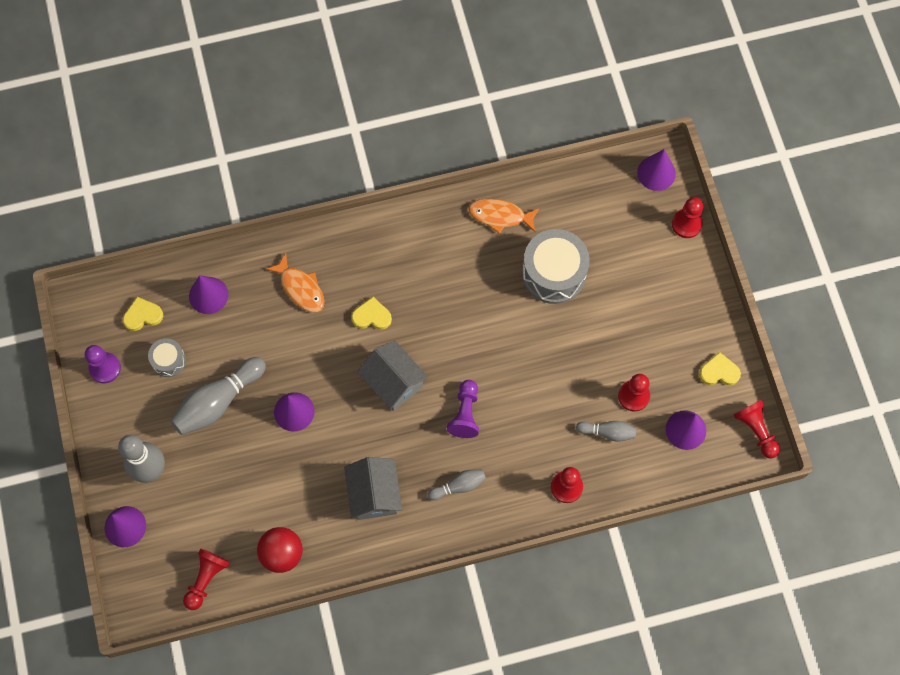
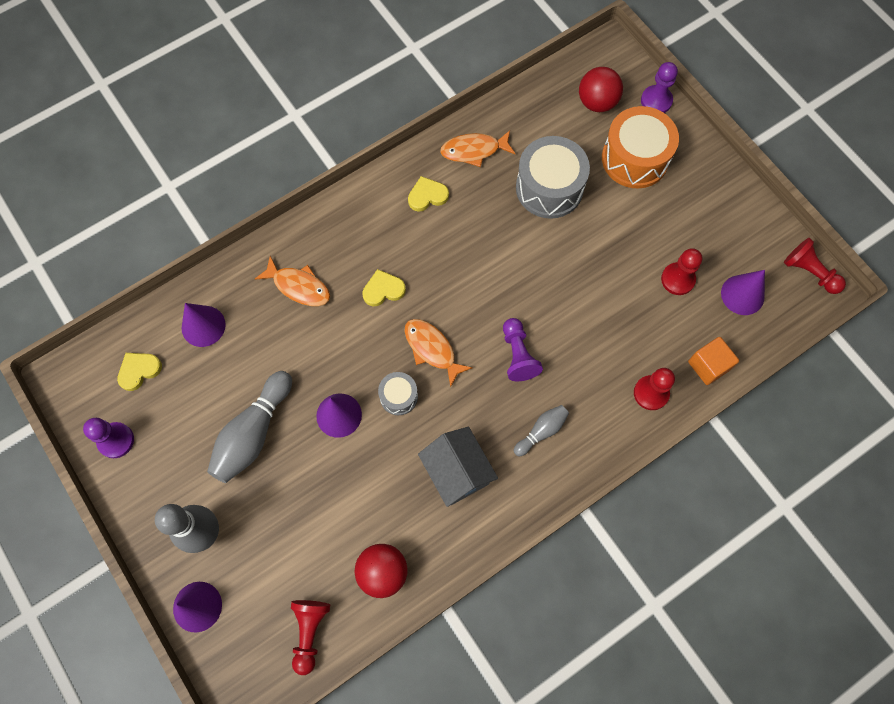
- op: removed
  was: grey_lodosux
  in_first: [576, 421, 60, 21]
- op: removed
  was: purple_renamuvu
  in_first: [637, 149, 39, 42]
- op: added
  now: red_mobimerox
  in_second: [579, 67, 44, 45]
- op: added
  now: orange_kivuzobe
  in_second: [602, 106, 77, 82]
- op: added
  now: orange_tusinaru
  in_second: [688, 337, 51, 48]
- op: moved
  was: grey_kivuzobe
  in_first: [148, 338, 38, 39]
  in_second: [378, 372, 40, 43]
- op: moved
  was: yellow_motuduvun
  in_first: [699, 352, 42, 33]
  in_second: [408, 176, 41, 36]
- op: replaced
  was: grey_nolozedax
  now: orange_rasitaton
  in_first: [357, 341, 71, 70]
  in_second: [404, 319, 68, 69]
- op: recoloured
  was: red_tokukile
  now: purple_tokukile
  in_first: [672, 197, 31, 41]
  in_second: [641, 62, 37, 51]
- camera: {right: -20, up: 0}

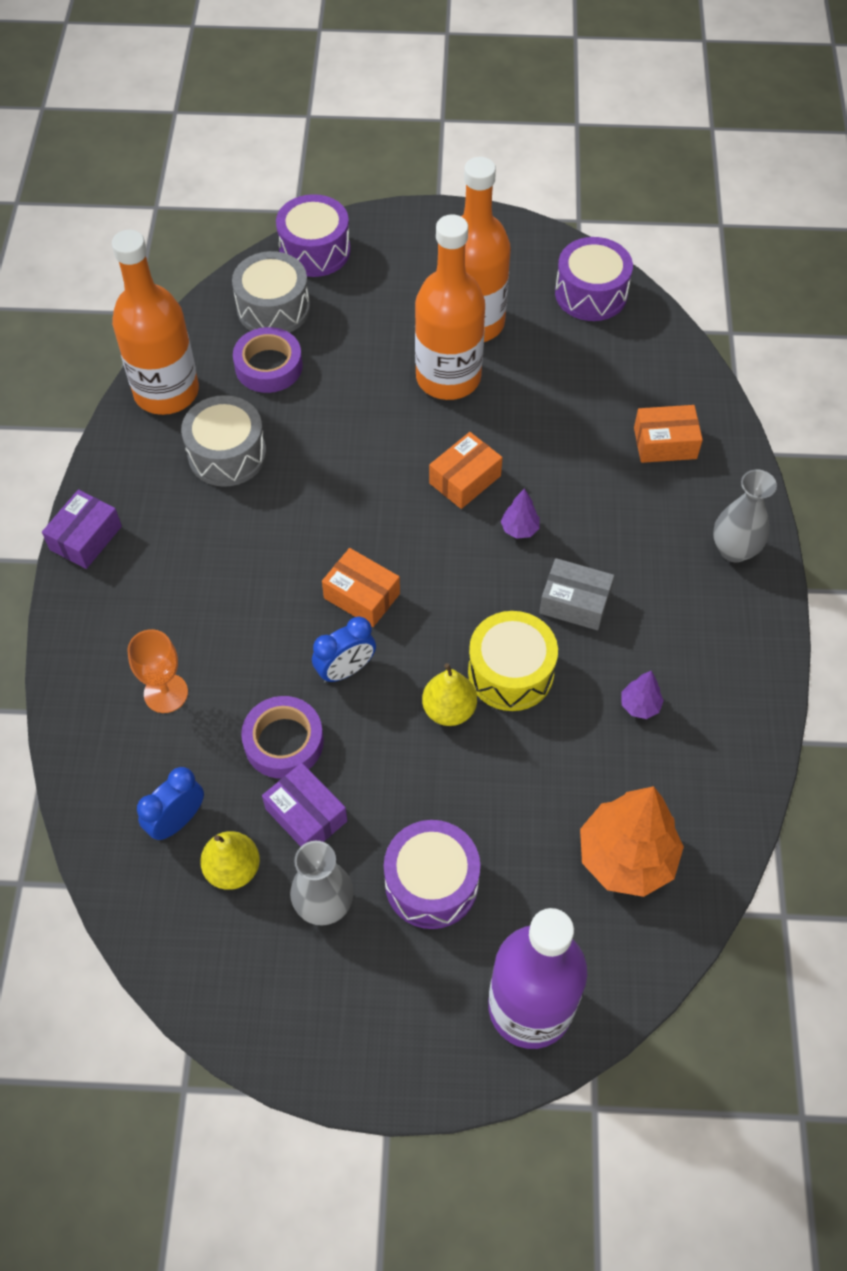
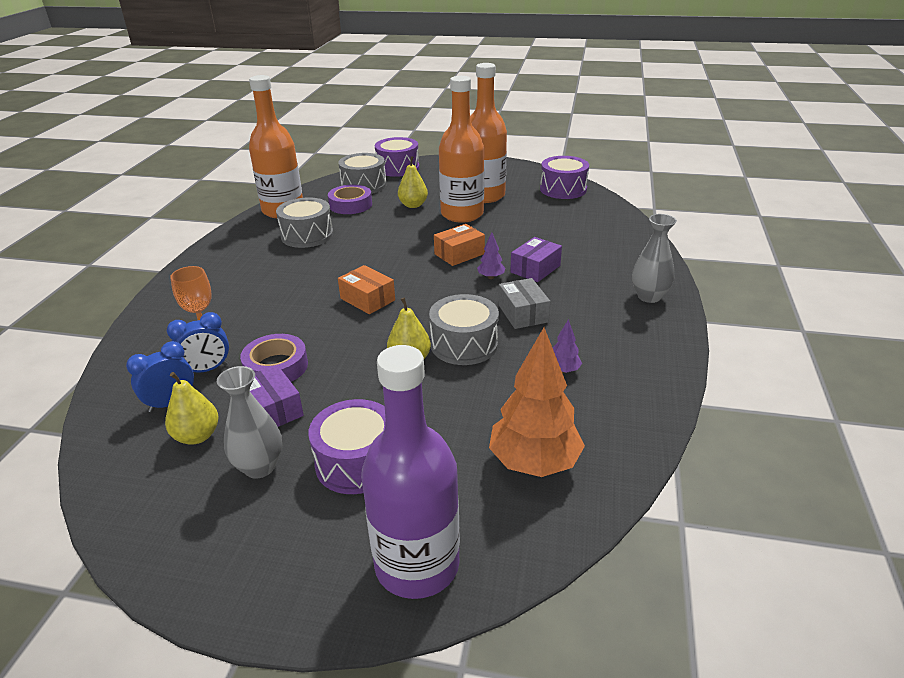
- op: removed
  was: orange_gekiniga
  in_first: [634, 405, 69, 58]
- op: added
  now: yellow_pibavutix
  in_second: [398, 156, 30, 52]
- op: moved
  was: purple_gekiniga
  in_first: [42, 489, 80, 80]
  in_second: [510, 237, 52, 45]
- op: moved
  was: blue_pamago
  in_first: [312, 617, 64, 66]
  in_second: [167, 312, 62, 60]
- op: recoloured
  was: yellow_kivuzobe
  now: grey_kivuzobe
  in_first: [468, 611, 90, 100]
  in_second: [429, 294, 70, 71]
- op: turned
  was: grey_gekiniga
  in_first: [539, 558, 76, 72]
  in_second: [498, 278, 52, 51]
  clockwise: 45
- camera: {right: 10, up: -25}

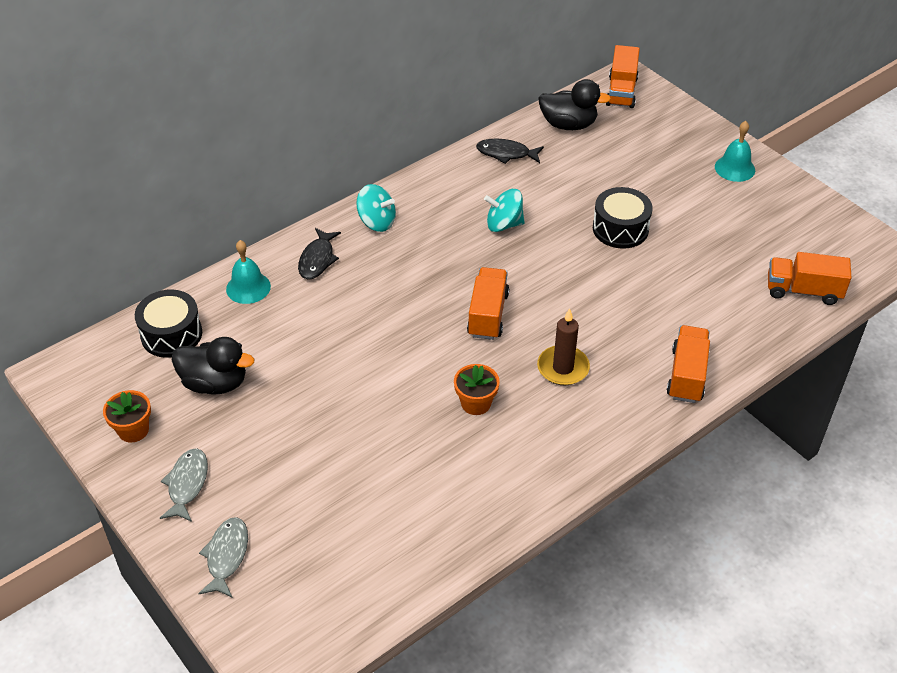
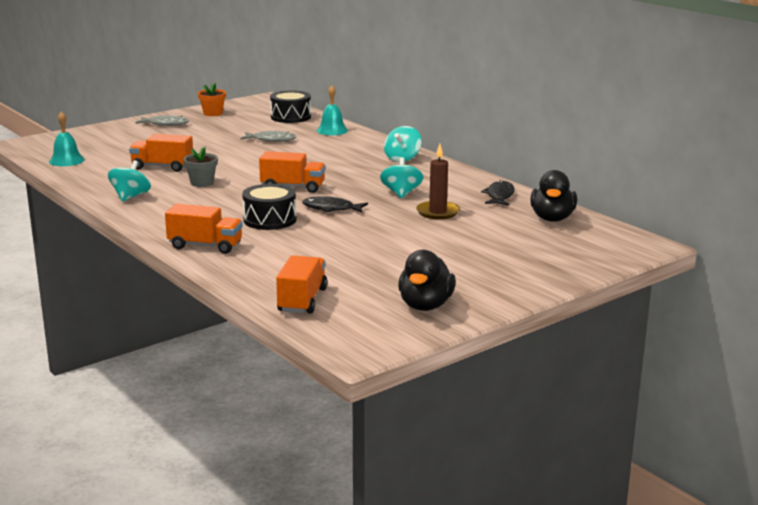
- op: added
  now: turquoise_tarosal
  in_second: [108, 160, 43, 42]
- op: moved
  was: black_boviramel
  in_first: [172, 337, 82, 58]
  in_second: [398, 250, 58, 61]
- op: moved
  was: grey_rasitaton
  in_first: [198, 517, 50, 81]
  in_second: [241, 131, 55, 11]
- op: moved
  was: black_rasitaton
  in_first: [298, 228, 43, 51]
  in_second: [302, 196, 66, 17]
- op: moved
  was: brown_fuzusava
  in_first: [537, 308, 53, 78]
  in_second: [416, 144, 44, 75]
- op: moved
  was: black_kivuzobe
  in_first: [593, 187, 60, 62]
  in_second: [242, 184, 54, 46]
- op: moved
  was: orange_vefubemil
  in_first: [606, 45, 34, 63]
  in_second: [129, 134, 64, 38]
- op: moved
  was: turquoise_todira
  in_first: [715, 121, 40, 61]
  in_second: [49, 111, 36, 55]
- op: recoloured
  was: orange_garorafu
  now: grey_garorafu
  in_first: [454, 364, 46, 51]
  in_second: [183, 146, 35, 41]
- camera: {right: 90, up: -25}

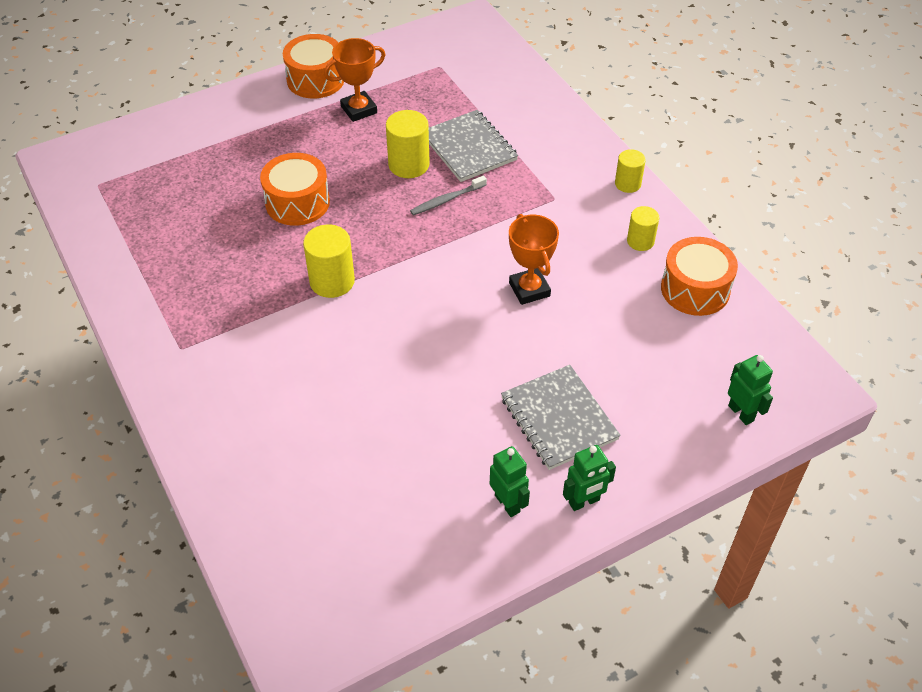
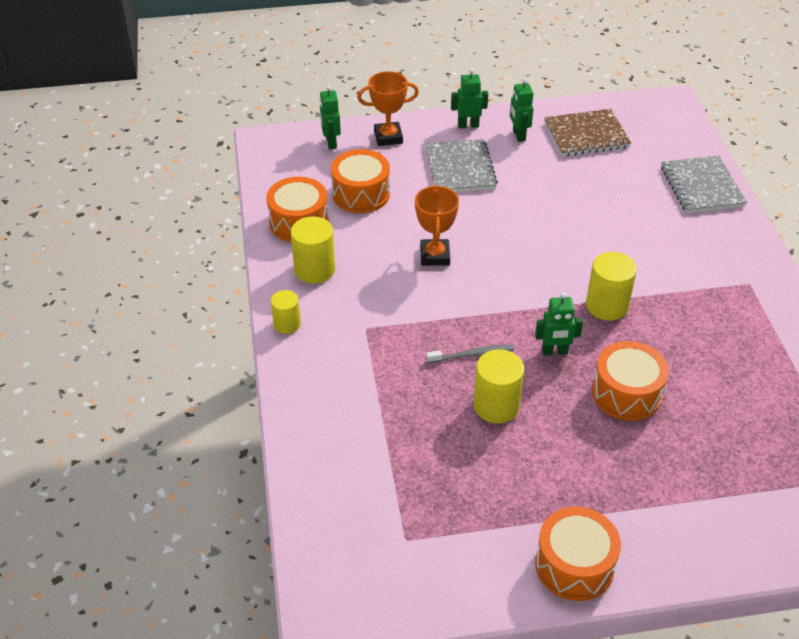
- op: added
  now: orange_kivuzobe
  in_second: [331, 149, 59, 64]
- op: added
  now: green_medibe
  in_second: [535, 293, 48, 63]
- op: added
  now: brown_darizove
  in_second: [544, 109, 87, 47]
- op: moved
  was: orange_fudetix
  in_first: [324, 38, 62, 84]
  in_second: [357, 71, 62, 75]
- op: moved
  was: grey_darizove
  in_first: [429, 110, 89, 72]
  in_second: [661, 155, 86, 58]
- op: resized
  was: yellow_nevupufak
  in_first: [627, 206, 32, 45]
  in_second: [291, 216, 44, 68]
  ratio: 1.58
- camera: {right: -160, up: -5}

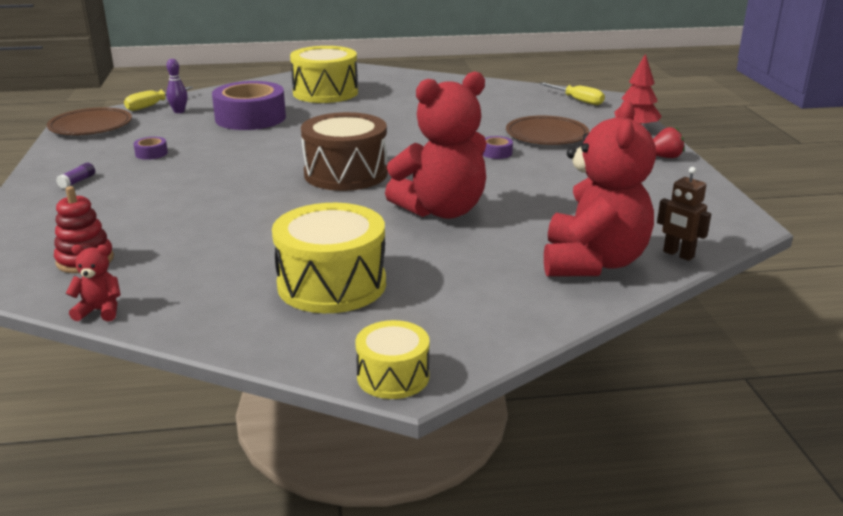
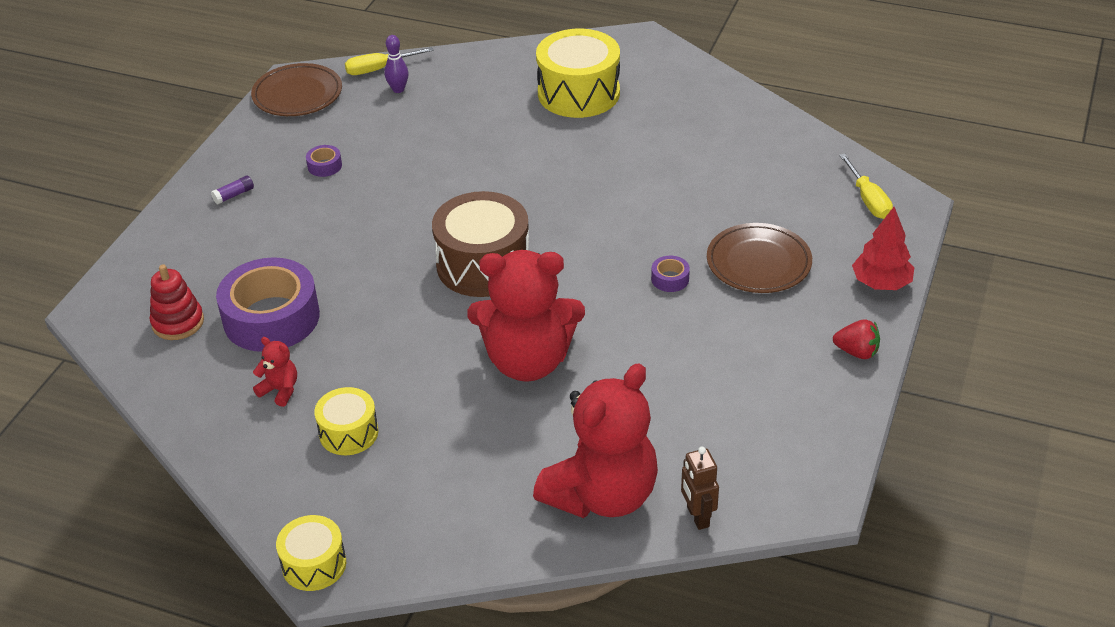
- op: moved
  was: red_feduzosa
  in_first: [66, 245, 55, 76]
  in_second: [253, 337, 44, 70]
- op: moved
  was: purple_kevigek
  in_first: [212, 81, 74, 49]
  in_second: [216, 257, 104, 95]
- op: resized
  was: yellow_kivuzobe
  in_first: [272, 203, 114, 110]
  in_second: [314, 387, 65, 68]
  ratio: 0.56
- camera: {right: 30, up: 15}

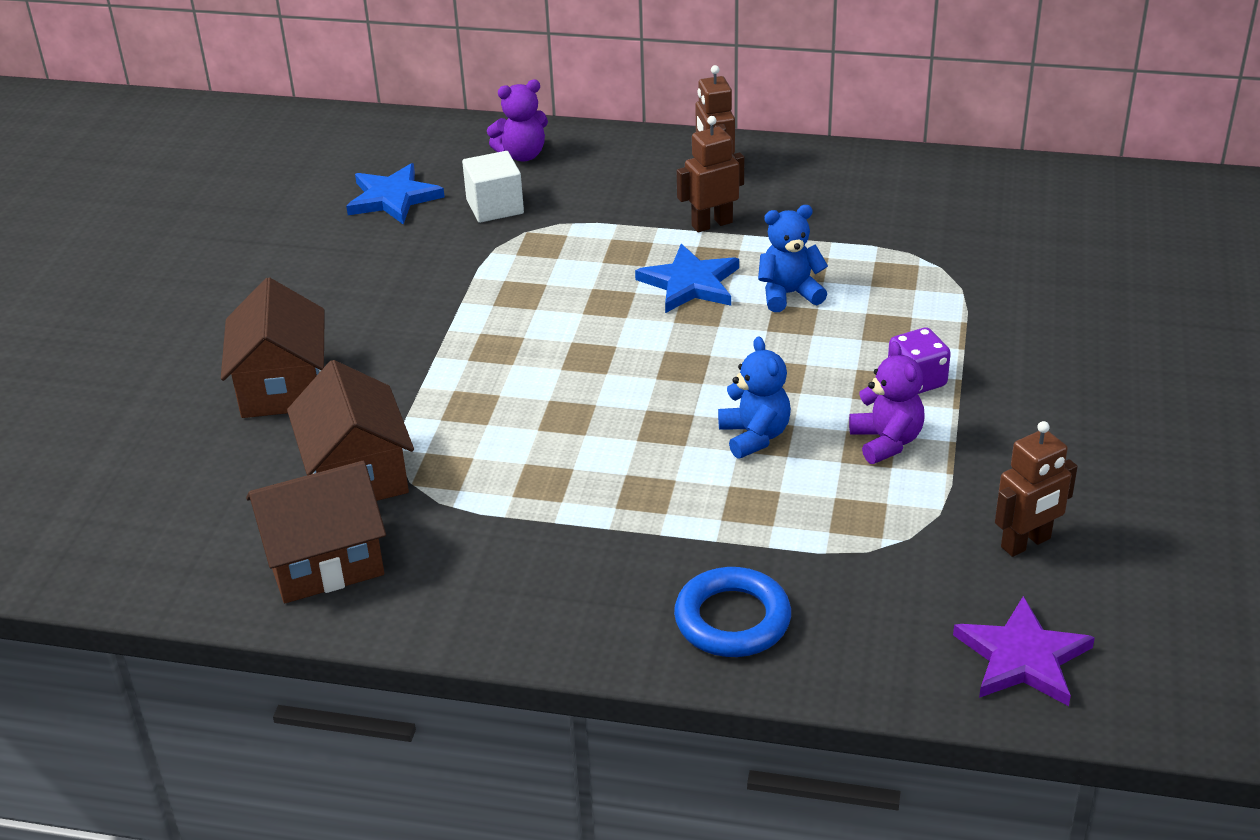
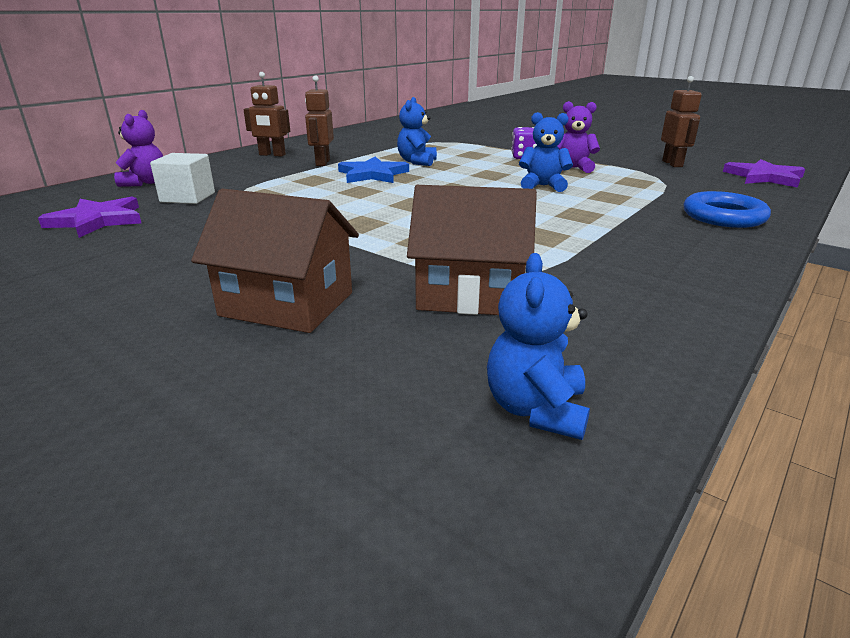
- op: removed
  was: brown_nolozedax
  in_first: [246, 461, 140, 142]
- op: added
  now: blue_feduzosa
  in_second: [487, 253, 103, 187]
- op: recoloured
  was: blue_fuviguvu
  now: purple_fuviguvu
  in_first: [346, 163, 99, 61]
  in_second: [38, 197, 103, 41]
- camera: {right: -65, up: -10}

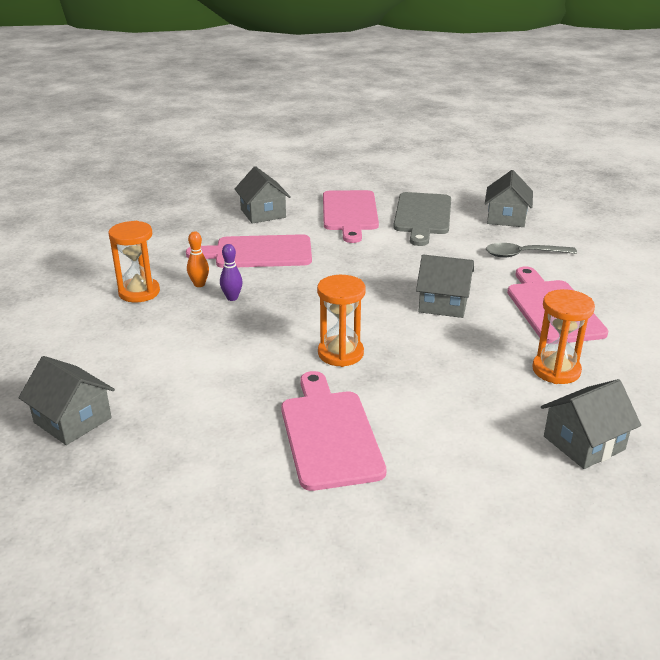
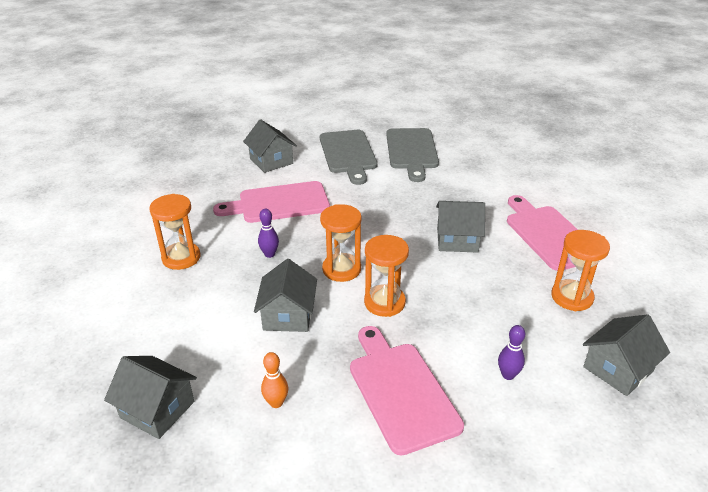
- op: removed
  was: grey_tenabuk
  in_first: [486, 243, 91, 15]
- op: added
  now: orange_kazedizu
  in_second: [320, 204, 42, 78]
- op: added
  now: purple_lodosux
  in_second: [498, 325, 27, 55]
- op: moved
  was: orange_lodosux
  in_first: [187, 231, 22, 56]
  in_second: [261, 352, 27, 56]
- op: moved
  was: grey_nolozedax
  in_first: [485, 170, 48, 57]
  in_second: [254, 259, 63, 73]
- op: recoloured
  was: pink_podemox
  now: grey_podemox
  in_first: [323, 190, 56, 53]
  in_second: [320, 130, 57, 55]
- camera: {right: -10, up: 5}

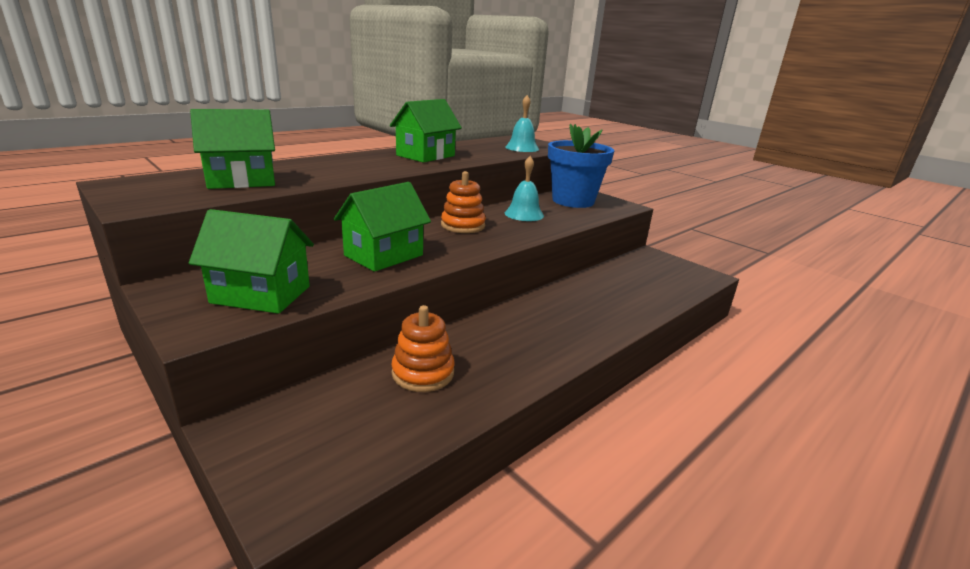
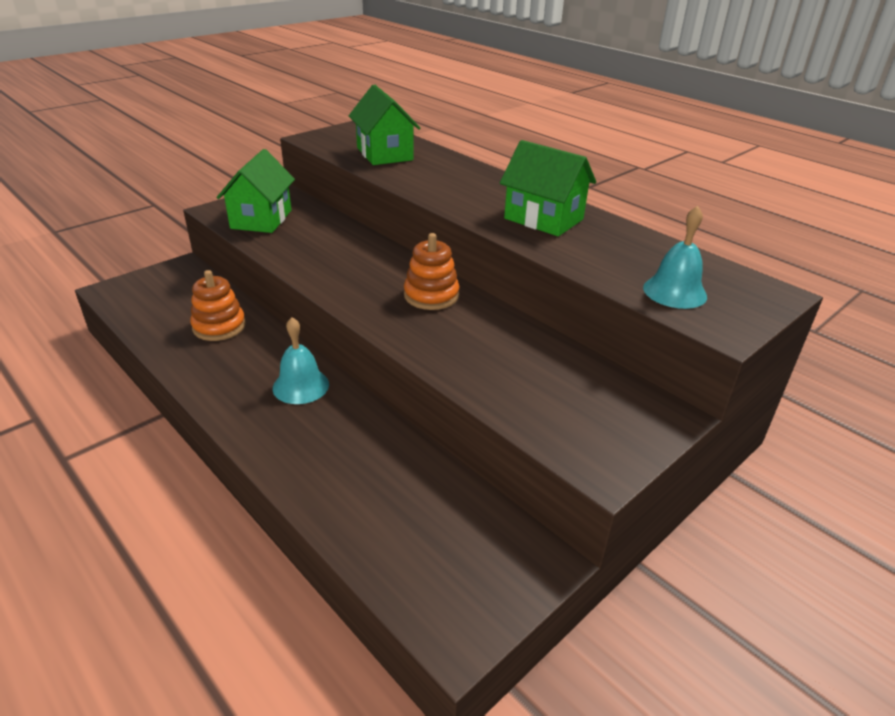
- op: removed
  was: green_nolozedax
  in_first: [334, 182, 97, 90]
- op: removed
  was: blue_garorafu
  in_first: [548, 124, 66, 84]
- op: moved
  was: turquoise_todira
  in_first: [505, 156, 39, 65]
  in_second: [273, 317, 56, 87]
- camera: {right: 90, up: 10}

